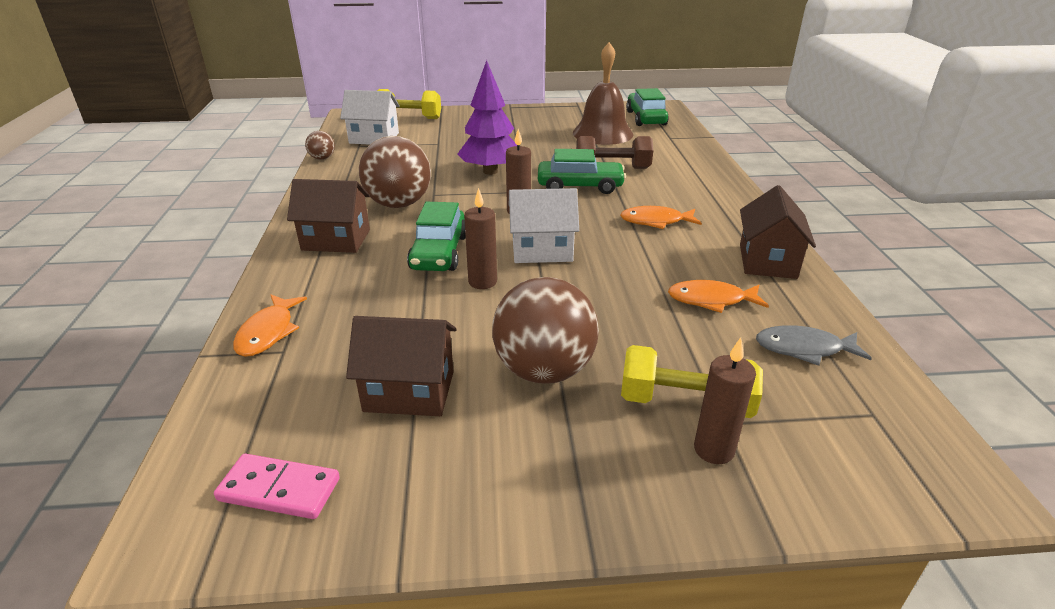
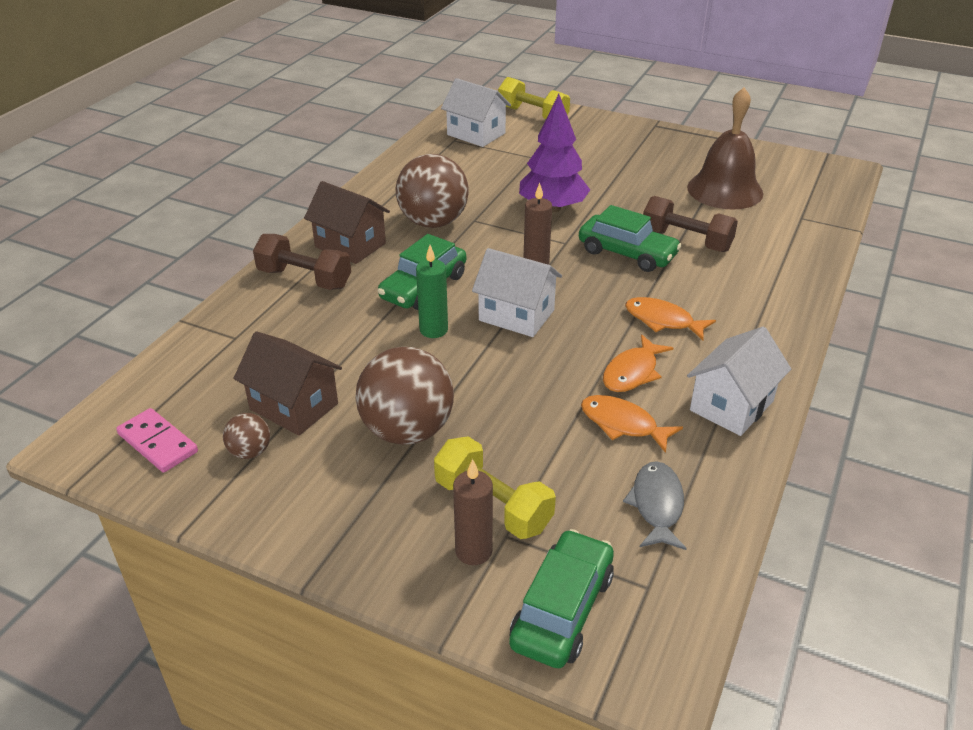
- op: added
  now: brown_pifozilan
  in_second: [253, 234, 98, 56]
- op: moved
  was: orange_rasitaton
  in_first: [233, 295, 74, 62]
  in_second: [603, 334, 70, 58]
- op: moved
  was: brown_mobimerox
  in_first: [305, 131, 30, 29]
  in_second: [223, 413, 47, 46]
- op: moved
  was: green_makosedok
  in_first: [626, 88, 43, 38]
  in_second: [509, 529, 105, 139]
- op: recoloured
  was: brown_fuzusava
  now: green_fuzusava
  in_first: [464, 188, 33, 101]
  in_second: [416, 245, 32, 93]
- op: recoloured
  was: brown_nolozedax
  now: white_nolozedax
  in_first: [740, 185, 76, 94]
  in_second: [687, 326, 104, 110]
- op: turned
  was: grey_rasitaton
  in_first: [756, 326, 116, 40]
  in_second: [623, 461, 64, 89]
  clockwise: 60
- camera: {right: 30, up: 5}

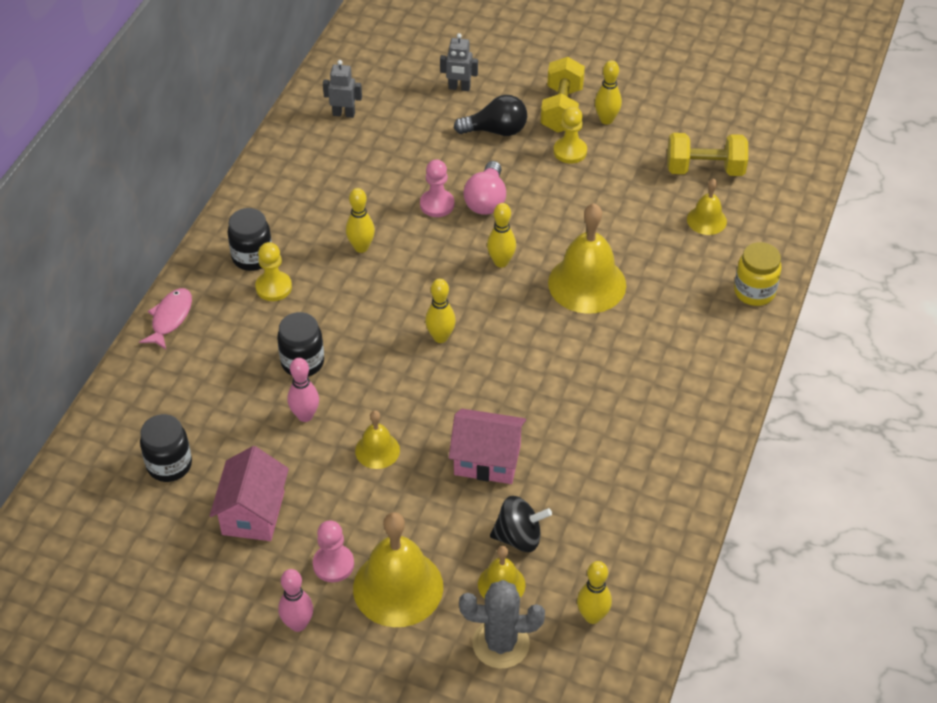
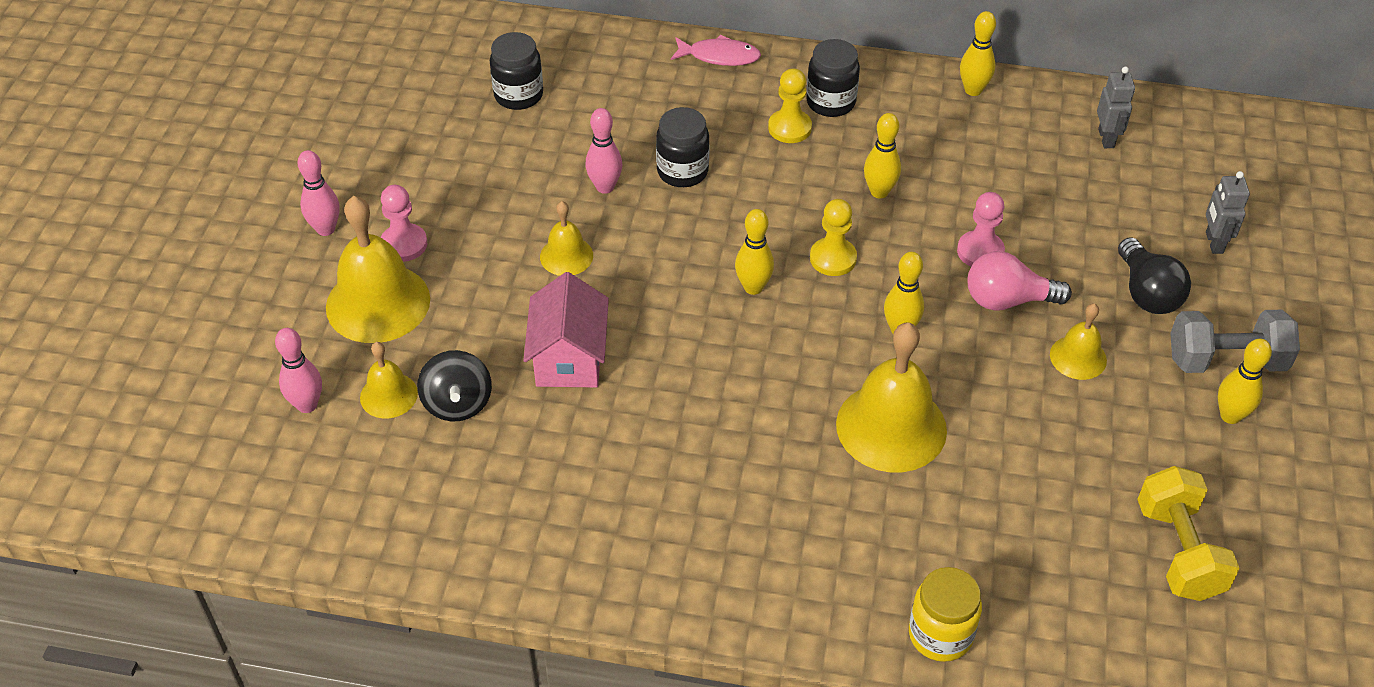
- op: removed
  was: pink_nolozedax
  in_first: [210, 446, 79, 95]
- op: moved
  was: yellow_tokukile
  in_first: [553, 106, 34, 58]
  in_second: [810, 199, 47, 77]
- op: moved
  was: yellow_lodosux
  in_first: [577, 561, 35, 63]
  in_second: [960, 11, 36, 85]
- op: moved
  was: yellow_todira
  in_first: [687, 179, 40, 56]
  in_second: [1050, 303, 57, 77]
- op: replaced
  was: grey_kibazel
  now: pink_lodosux
  in_first: [459, 580, 86, 89]
  in_second: [275, 328, 47, 85]
- op: recoloured
  was: yellow_pifozilan
  now: grey_pifozilan
  in_first: [541, 57, 44, 76]
  in_second: [1170, 310, 130, 63]
- camera: {right: 80, up: 0}

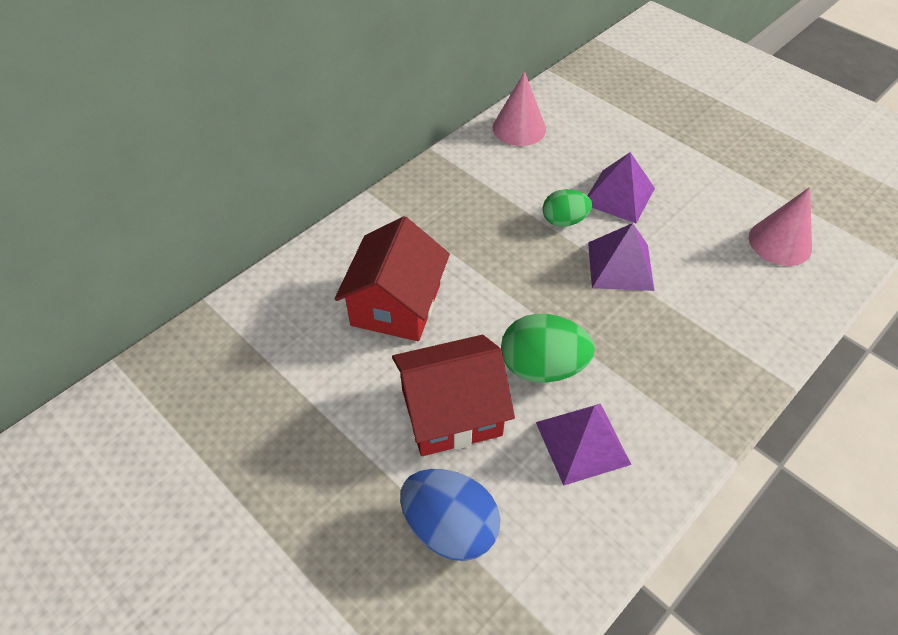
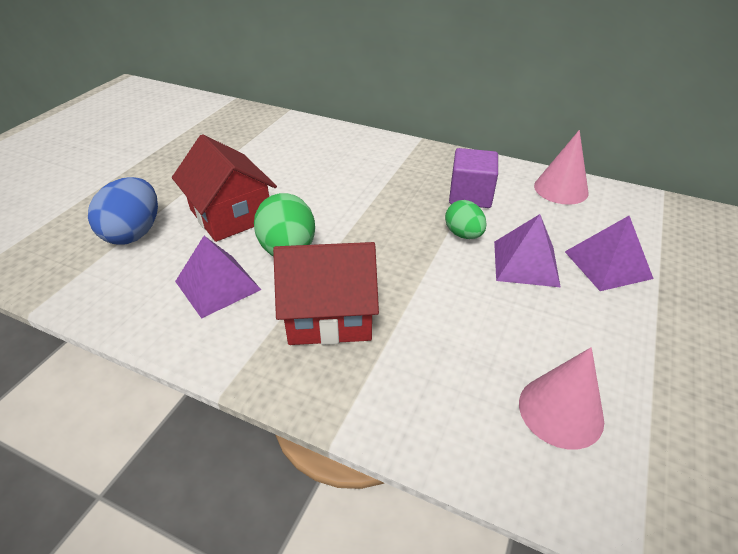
- op: added
  now: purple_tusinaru
  in_second: [449, 148, 49, 60]
- op: moved
  was: red_nolozedax
  in_first: [334, 216, 116, 125]
  in_second: [273, 242, 106, 103]
- op: moved
  was: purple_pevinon
  in_first: [588, 223, 66, 68]
  in_second: [565, 216, 88, 75]
- camera: {right: 70, up: -10}

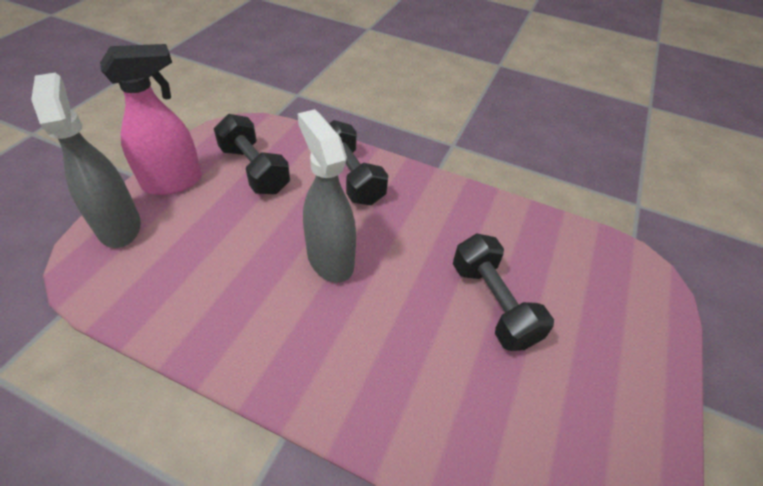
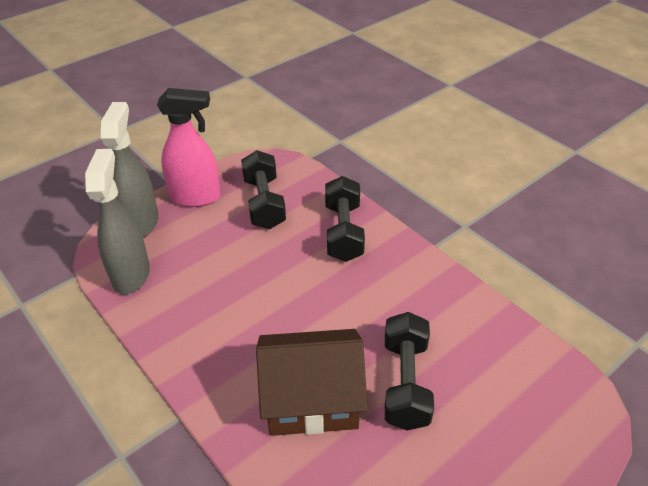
- op: added
  now: brown_nolozedax
  in_second: [256, 329, 112, 107]
- op: moved
  was: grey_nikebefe
  in_first: [297, 109, 59, 174]
  in_second: [85, 149, 65, 146]
- camera: {right: 30, up: -5}

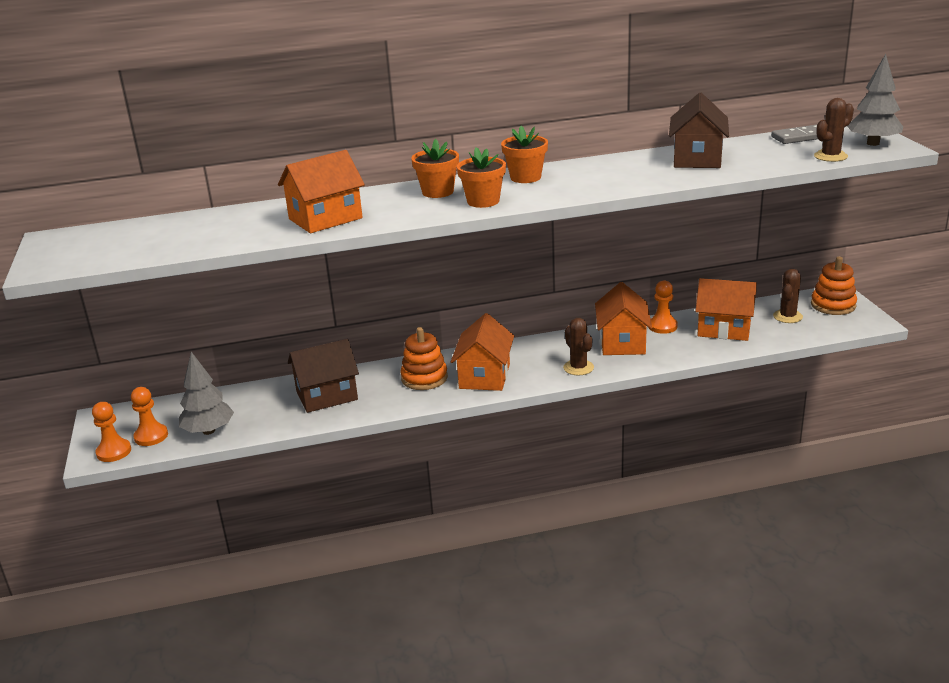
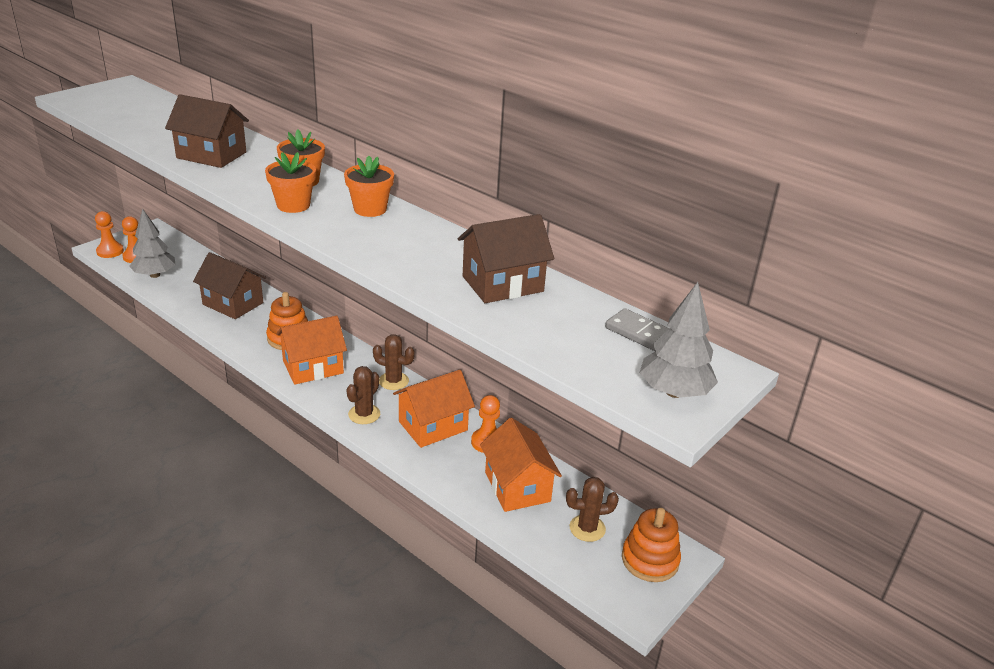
- op: moved
  was: brown_kibazel
  in_first: [814, 98, 40, 64]
  in_second: [373, 335, 42, 55]
- op: recoloured
  was: orange_nolozedax
  now: brown_nolozedax
  in_first: [278, 150, 87, 83]
  in_second: [165, 94, 84, 74]
- camera: {right: 50, up: 5}

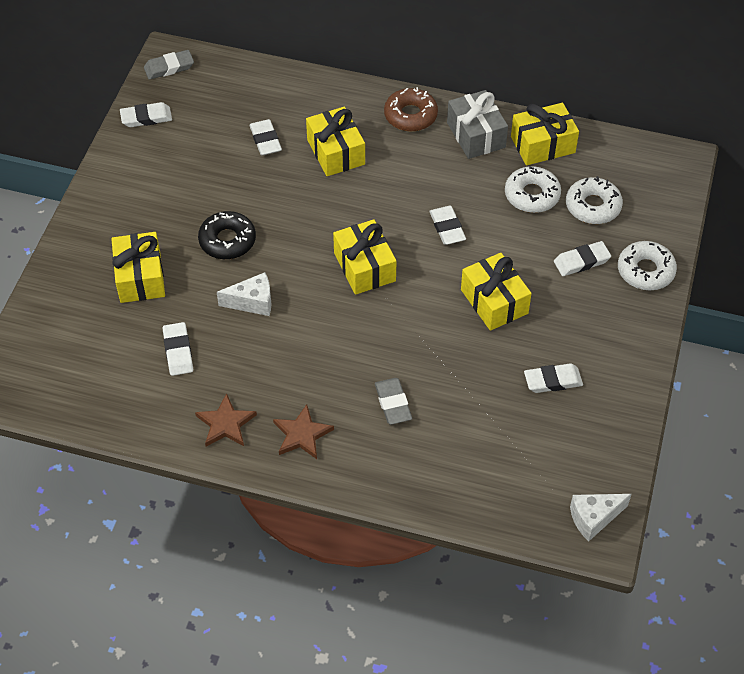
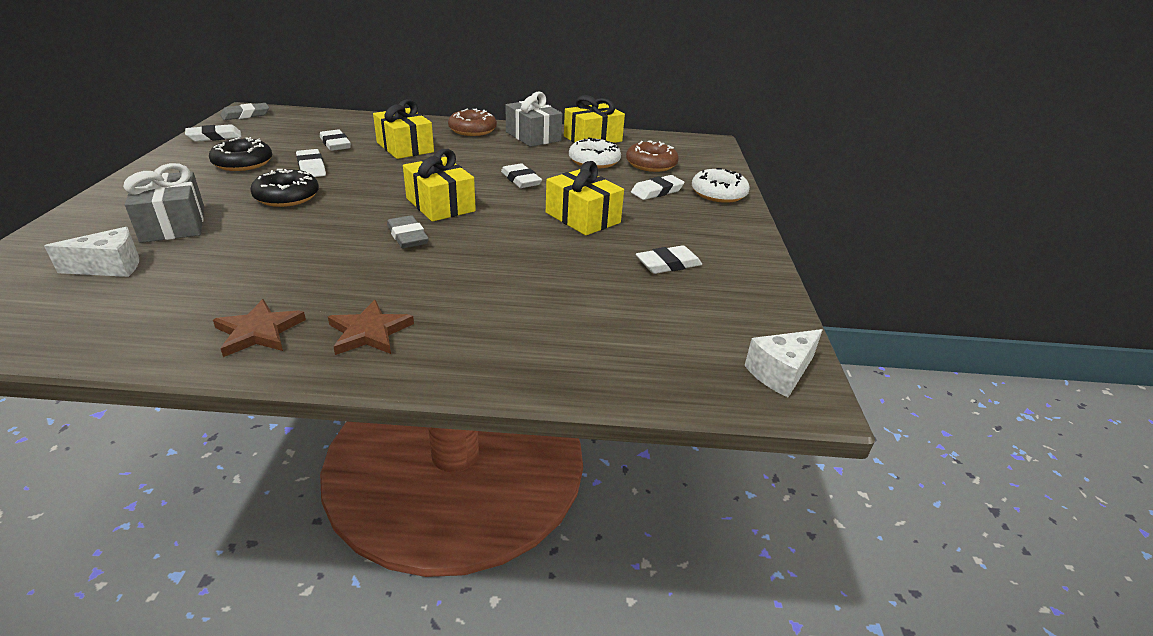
- op: added
  now: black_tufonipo
  in_second: [209, 137, 63, 34]
- op: moved
  was: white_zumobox
  in_first: [163, 322, 30, 54]
  in_second: [296, 149, 30, 28]
- op: moved
  was: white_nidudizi
  in_first: [217, 272, 54, 44]
  in_second: [44, 227, 95, 50]
- op: moved
  was: grey_zumobox
  in_first: [375, 378, 37, 47]
  in_second: [387, 215, 42, 33]
- op: recoloured
  was: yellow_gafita
  now: grey_gafita
  in_first: [111, 232, 54, 71]
  in_second: [123, 163, 81, 80]
- op: recoloured
  was: white_tufonipo
  now: brown_tufonipo
  in_first: [566, 176, 57, 48]
  in_second: [626, 140, 53, 32]
- camera: {right: -15, up: -20}

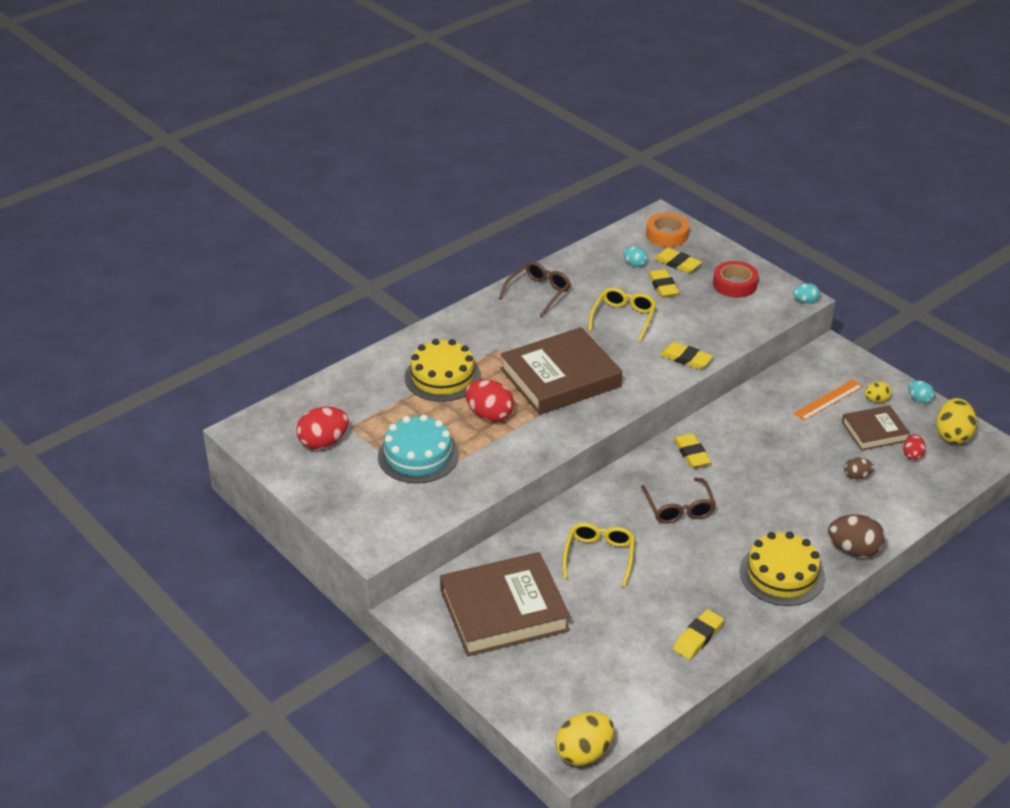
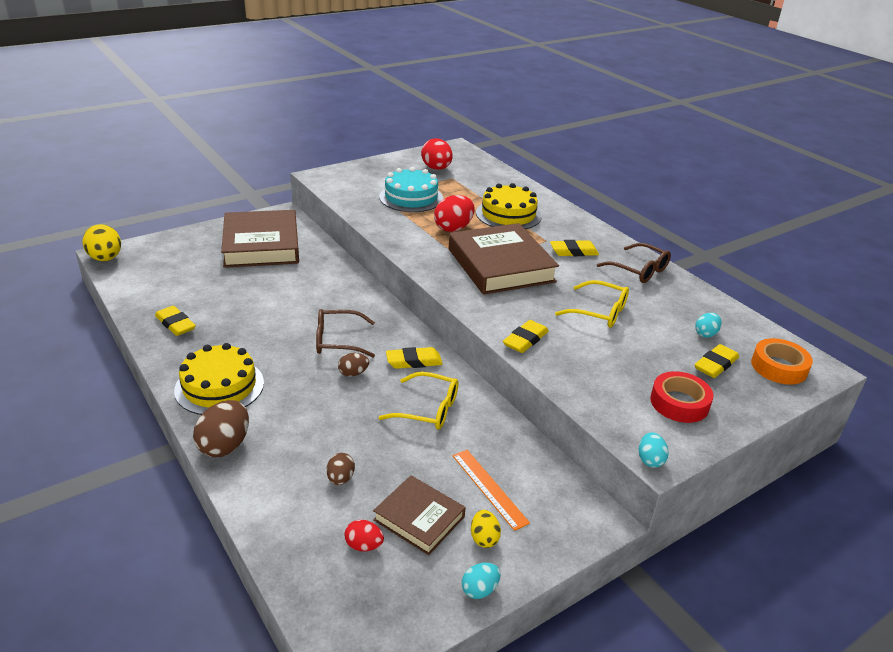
- op: removed
  was: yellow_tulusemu
  in_first: [937, 398, 40, 46]
- op: added
  now: brown_tulusemu
  in_second: [338, 353, 31, 24]
- op: moved
  was: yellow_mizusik
  in_first: [563, 523, 72, 64]
  in_second: [379, 372, 79, 57]
- op: moved
  was: yellow_zumobox
  in_first: [648, 269, 31, 29]
  in_second: [550, 240, 49, 16]
- op: turned
  was: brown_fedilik
  in_first: [842, 405, 68, 46]
  in_second: [373, 475, 93, 80]
  clockwise: -45
- camera: {right: 95, up: -5}

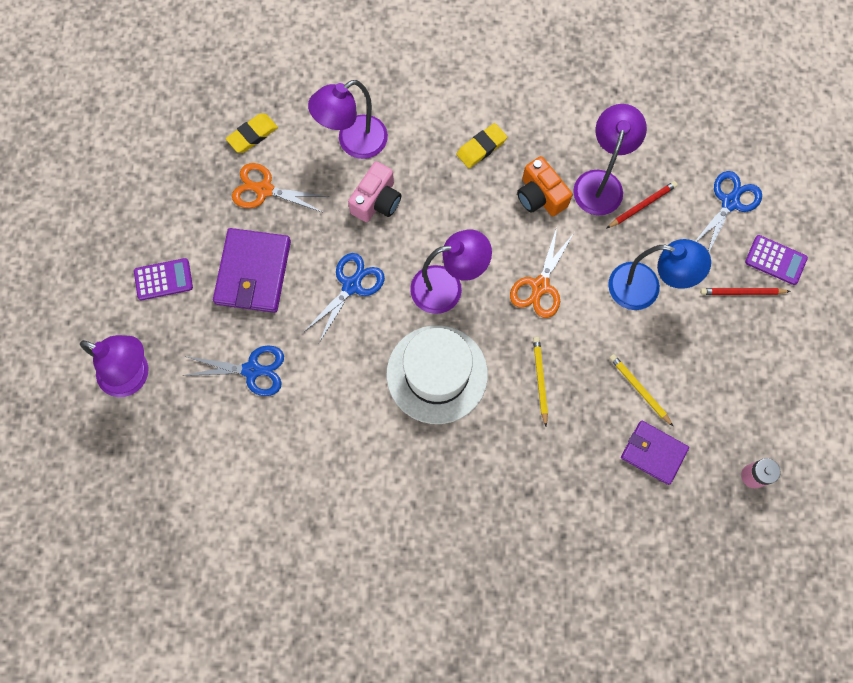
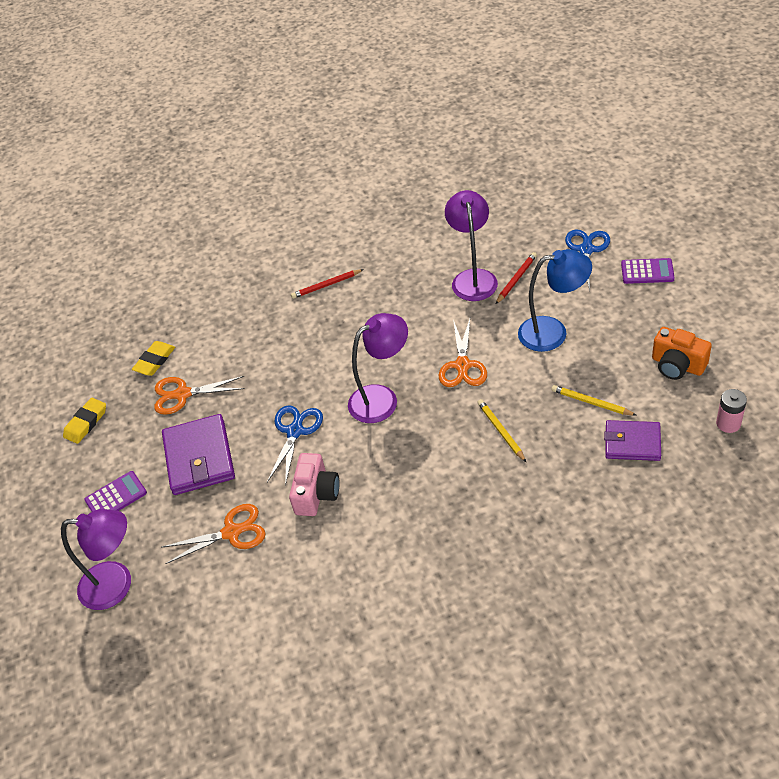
- op: removed
  was: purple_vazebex
  in_first: [308, 80, 80, 79]
- op: removed
  was: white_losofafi
  in_first: [386, 325, 102, 99]
- op: moved
  was: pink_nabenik
  in_first: [348, 161, 54, 61]
  in_second: [289, 453, 50, 63]
- op: moved
  was: yellow_zumobox
  in_first: [456, 123, 51, 45]
  in_second: [63, 398, 43, 46]
- op: moved
  was: orange_nabenik
  in_first: [517, 156, 55, 60]
  in_second: [652, 327, 60, 53]
- op: moved
  was: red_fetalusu
  in_first: [700, 288, 91, 7]
  in_second: [291, 269, 73, 30]
- op: recoloured
  was: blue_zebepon
  now: orange_zebepon
  in_first: [182, 345, 102, 51]
  in_second: [161, 504, 105, 60]
- camera: {right: -15, up: -25}

